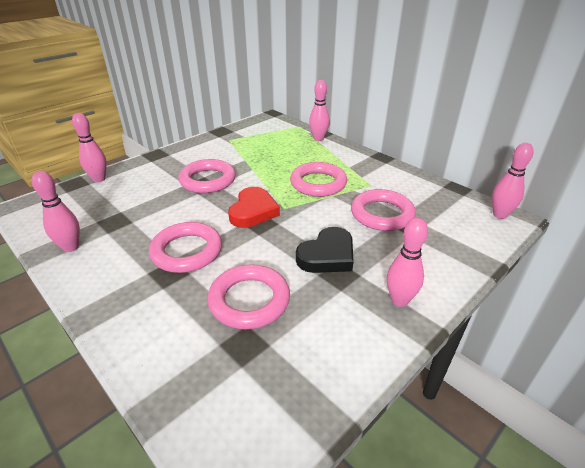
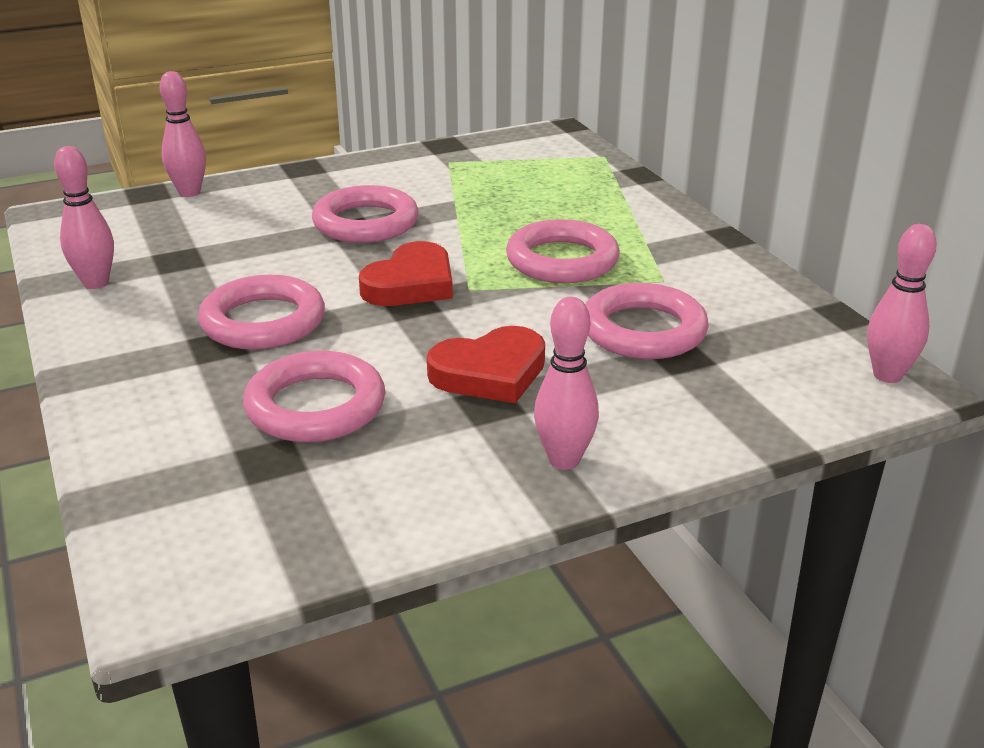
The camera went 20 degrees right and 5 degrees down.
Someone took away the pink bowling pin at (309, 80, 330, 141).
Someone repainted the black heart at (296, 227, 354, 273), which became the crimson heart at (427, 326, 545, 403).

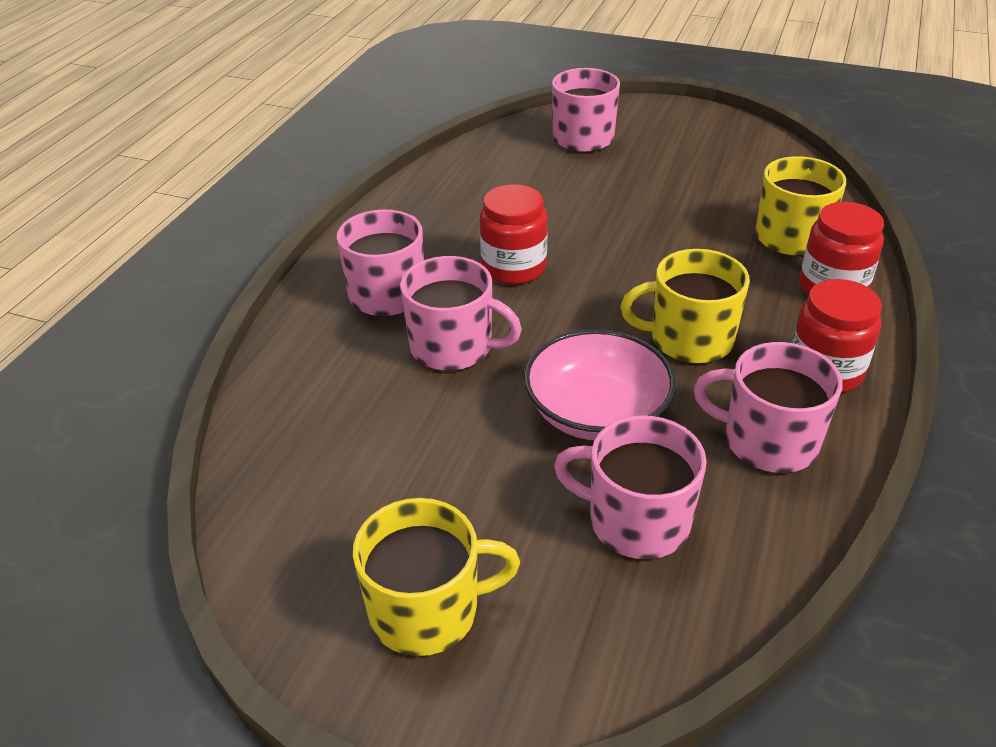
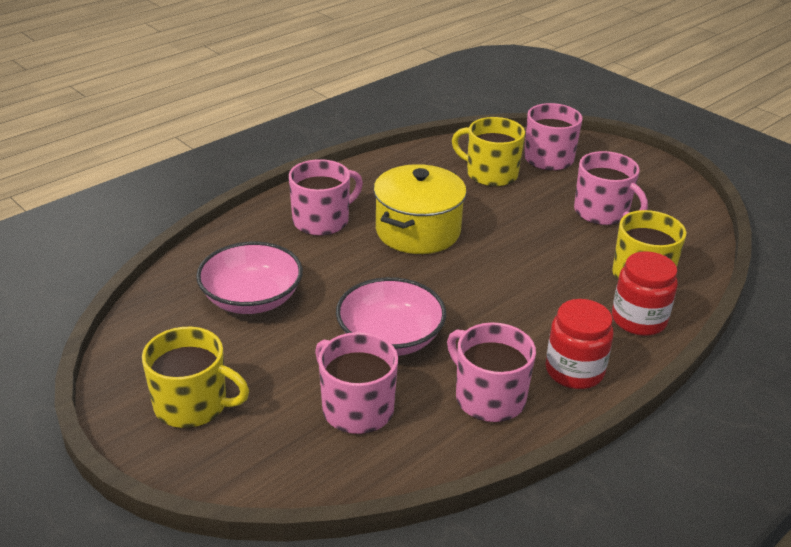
The camera went 25 degrees right and 5 degrees down.
Someone put down the pink deep dish at (196, 242, 303, 314).
Someone carried the pink mug from (400, 256, 522, 371) to (574, 151, 648, 225).
Someone carried the bright yellow mug from (621, 249, 750, 364) to (452, 117, 525, 187).
Someone swapped the crimson preserve jar at (480, 184, 548, 285) for the bright yellow pot at (374, 164, 467, 254).

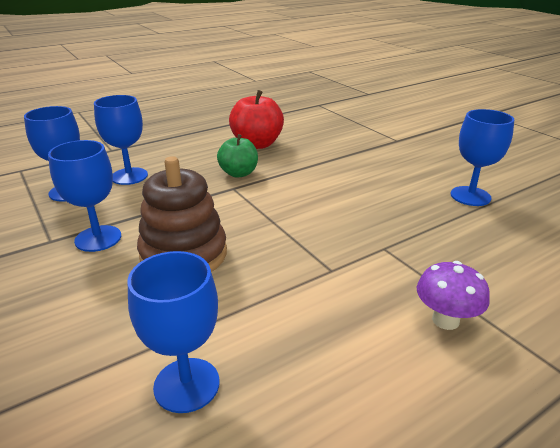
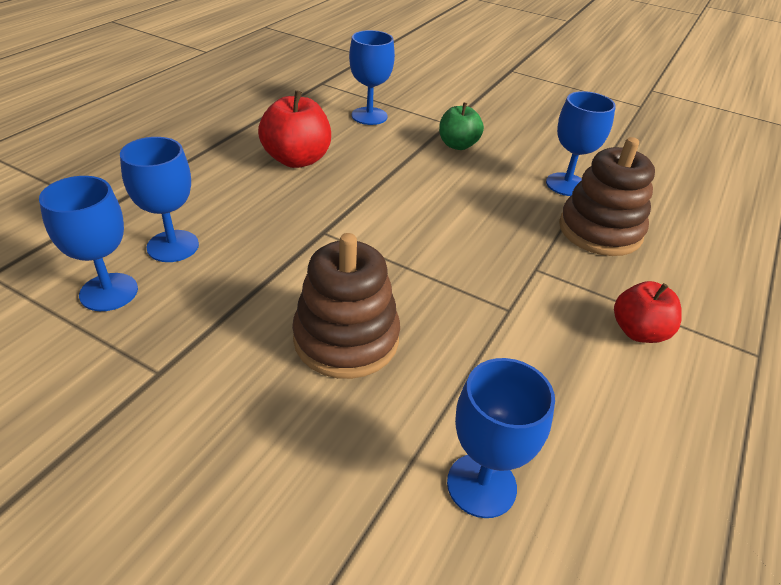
The camera went 30 degrees left and 10 degrees up.
Someone put down the russet stacking rings at (559, 137, 655, 256).
Someone carried the royal blue wine glass from (48, 140, 121, 252) to (349, 30, 395, 125).
Someone carried the emerald apple fruit from (217, 134, 258, 178) to (439, 102, 484, 150).
Someone swapped the royal purple fungus at (417, 261, 490, 330) for the crimson apple fruit at (614, 281, 682, 343).

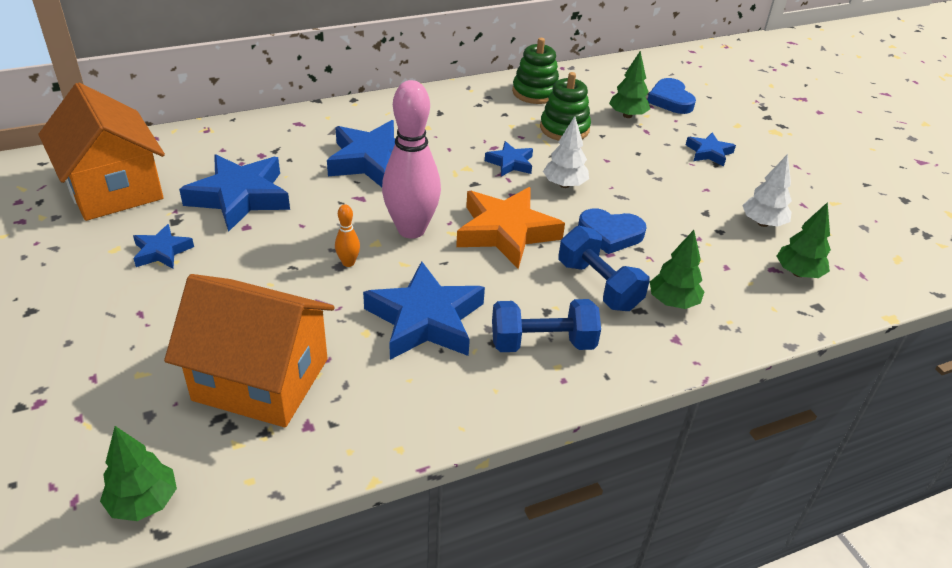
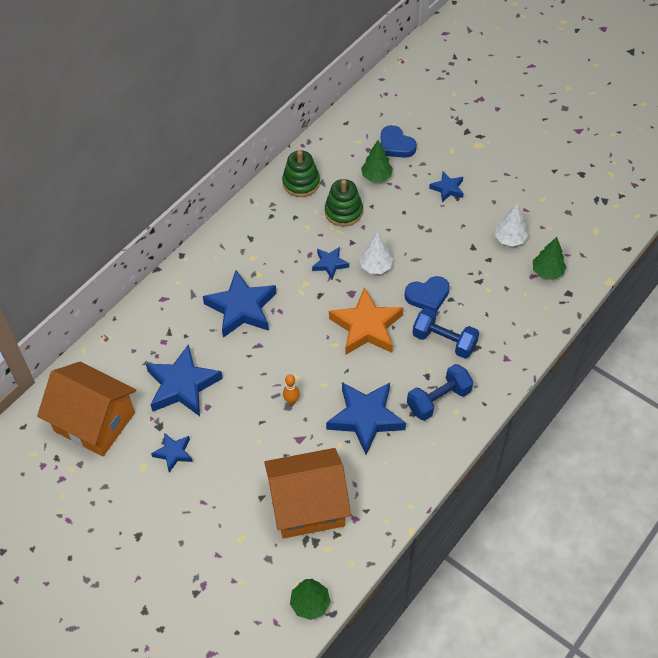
The camera went 25 degrees left and 15 degrees up.
Someone took away the pink bowling pin at (382, 80, 441, 239).
Someone took away the emerald tree at (650, 230, 704, 309).

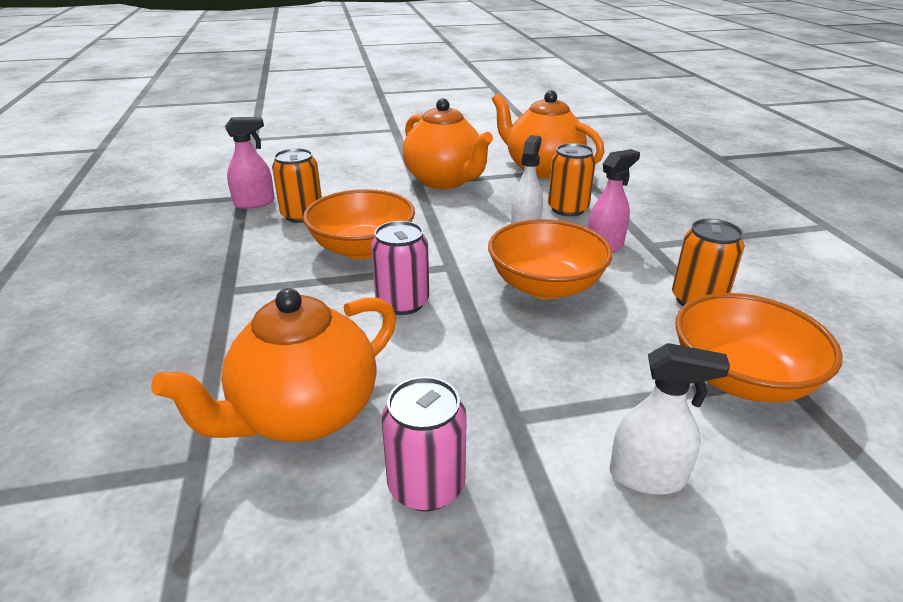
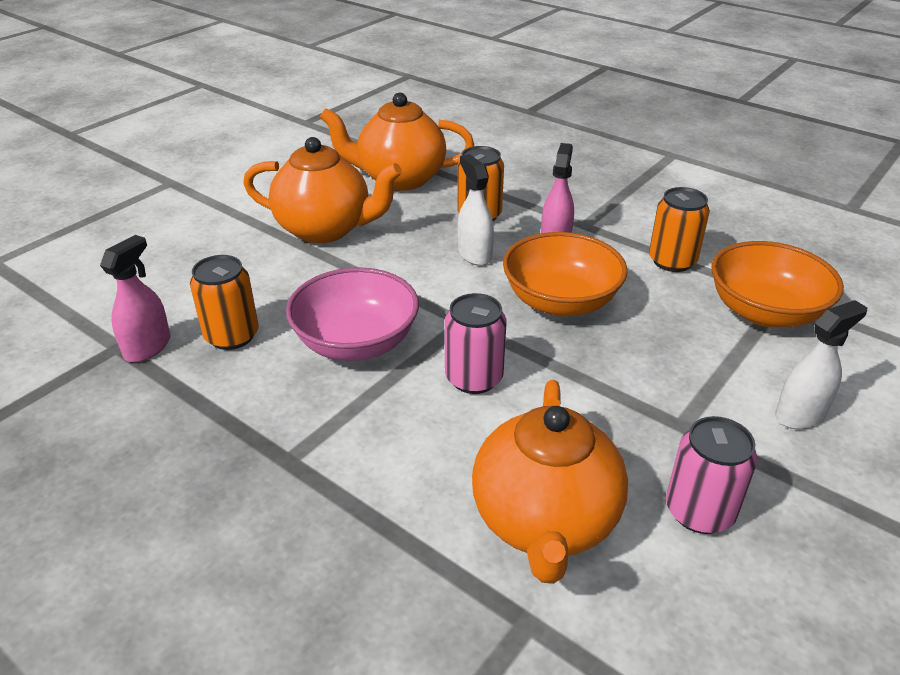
The camera went 40 degrees left and 5 degrees up.
Someone repainted the orange-coloured deep dish at (303, 189, 415, 259), which became the pink deep dish at (286, 267, 419, 361).

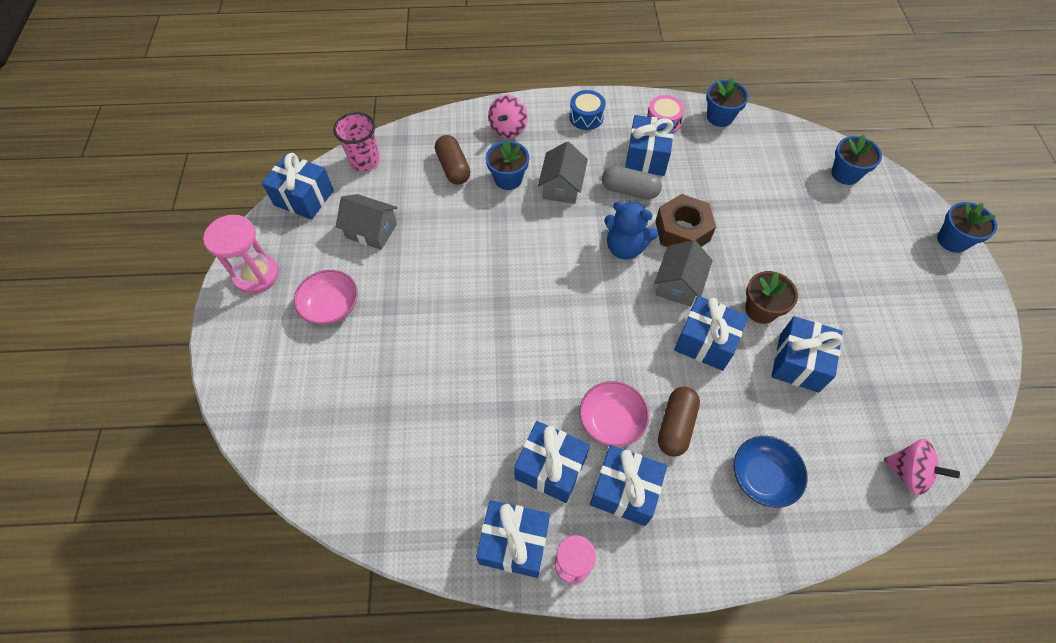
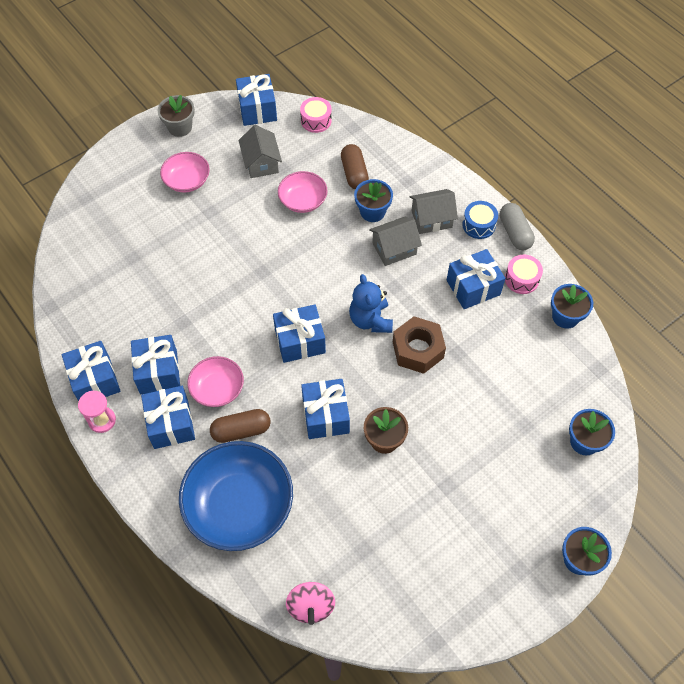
The camera went 55 degrees right and 0 degrees up.
Someone took away the pink whirligig at (488, 95, 528, 138).
Someone put down the pink deep dish at (278, 171, 328, 213).
Someone carried the ash-grey pill shape from (602, 166, 662, 200) to (500, 203, 535, 250).
Someone carried the ash-grey toy house from (654, 240, 713, 307) to (410, 189, 458, 234).
Someone carried the royal blue gift from (771, 316, 843, 393) to (273, 304, 326, 363).
Someone swapped the pink sand timer at (203, 215, 279, 294) for the ash-grey potted plant at (157, 95, 195, 137).
Someone swapped the pink tumbler at (333, 112, 380, 172) for the pink toy drum at (300, 97, 332, 133).
Someone rotated the russet pill shape at (435, 135, 470, 185) by 45 degrees counterclockwise.
Someone scaled the royal blue deep dish at (734, 436, 808, 508) by 1.87.

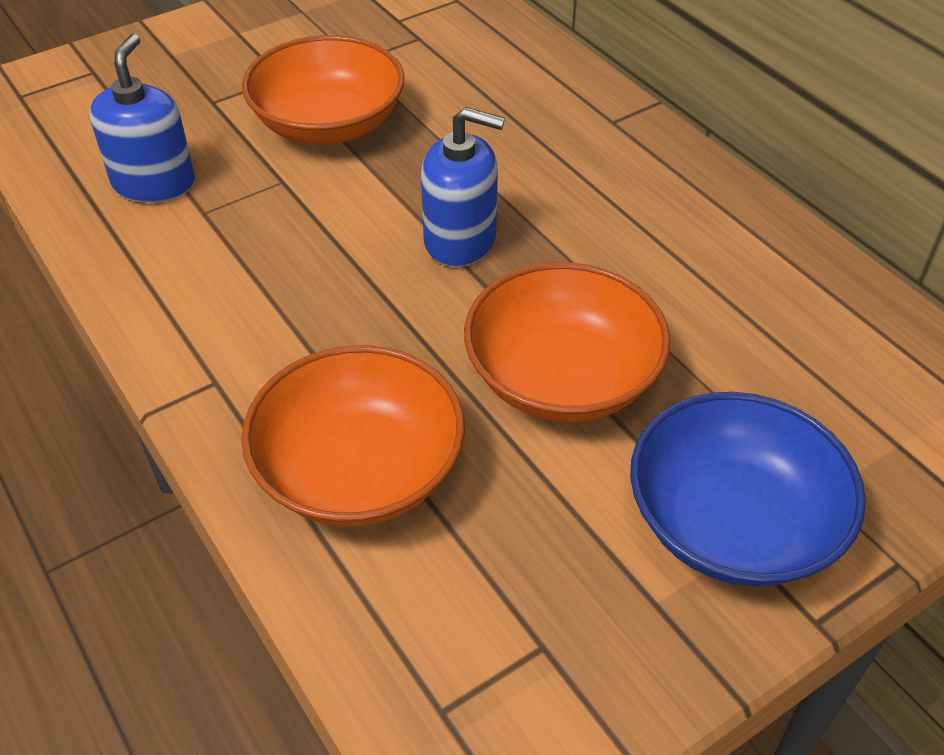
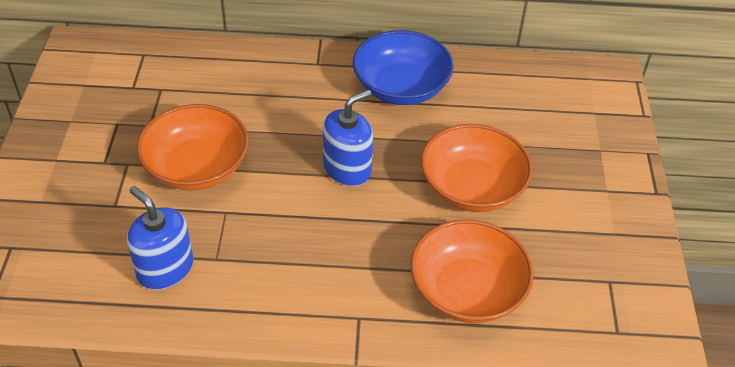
The camera went 55 degrees left and 0 degrees up.
Someone carried the royal blue deep dish from (630, 392, 866, 587) to (353, 30, 454, 105).

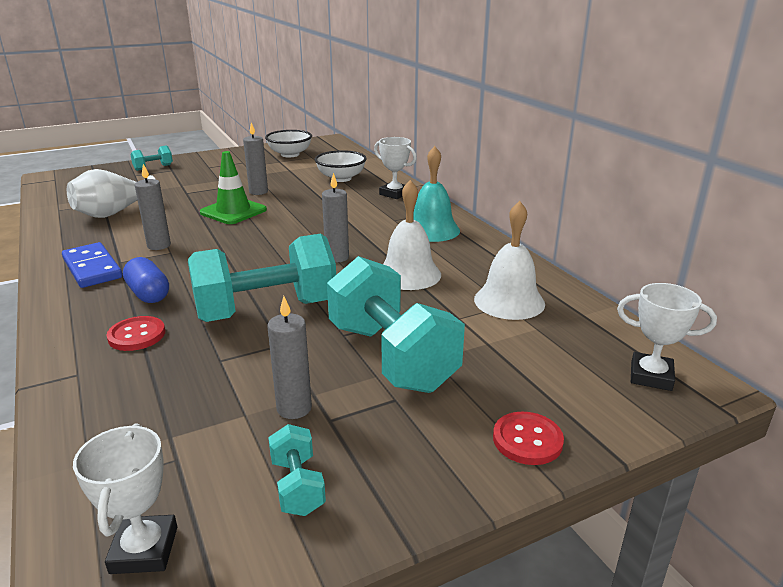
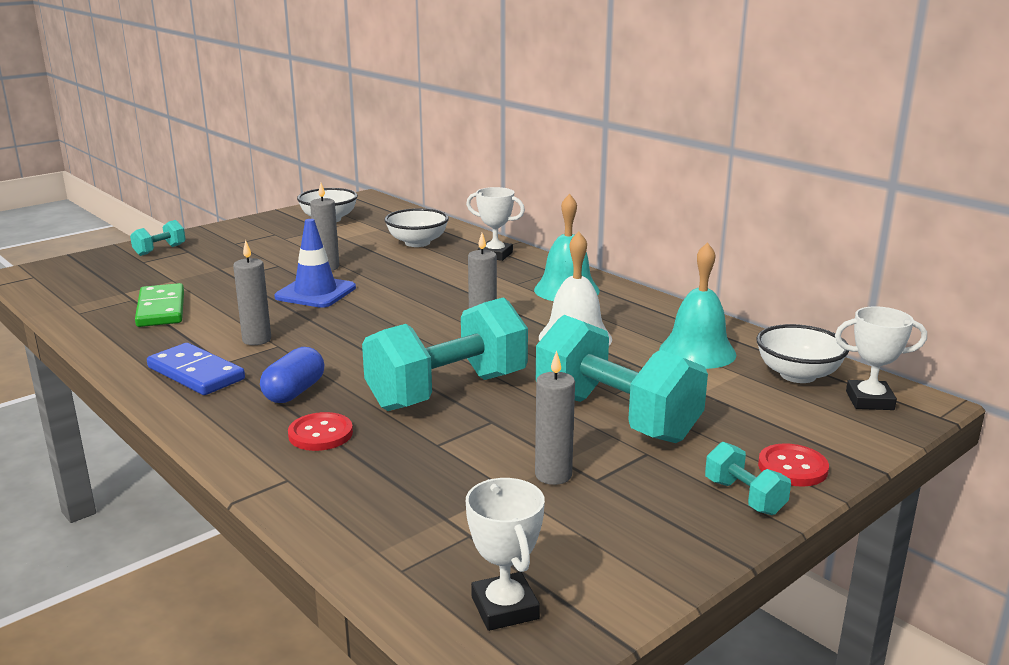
The camera went 15 degrees left and 5 degrees down.
Someone put down the white deep dish at (756, 324, 849, 383).
Someone carried the turquoise dumbbell from (268, 424, 326, 516) to (705, 442, 791, 515).
Someone swapped the white tall vase at (67, 169, 156, 218) for the emerald domino tile at (135, 283, 184, 327).
Someone repainted the emerald safety cone at (200, 151, 267, 224), which became the royal blue safety cone at (274, 219, 356, 308).
Someone repainted the white bell at (474, 201, 545, 320), which became the turquoise bell at (659, 242, 736, 369).
Someone rotated the royal blue pill shape at (123, 257, 169, 303) by 75 degrees clockwise.

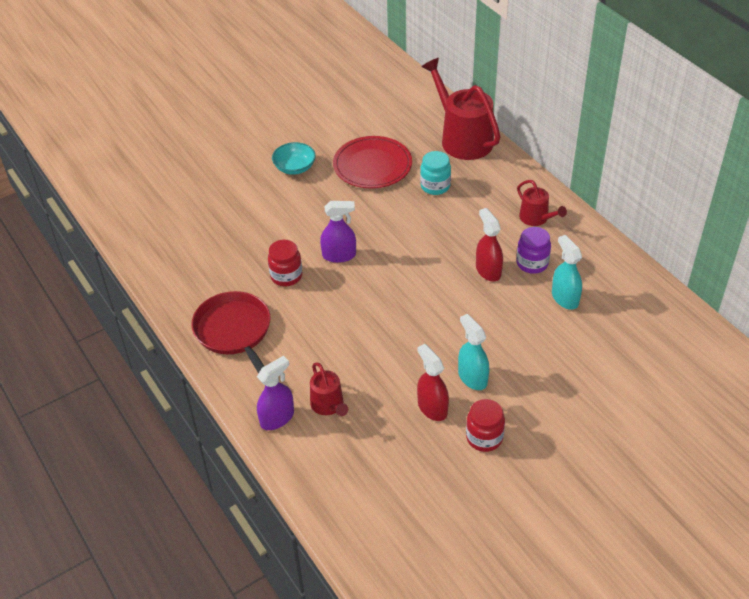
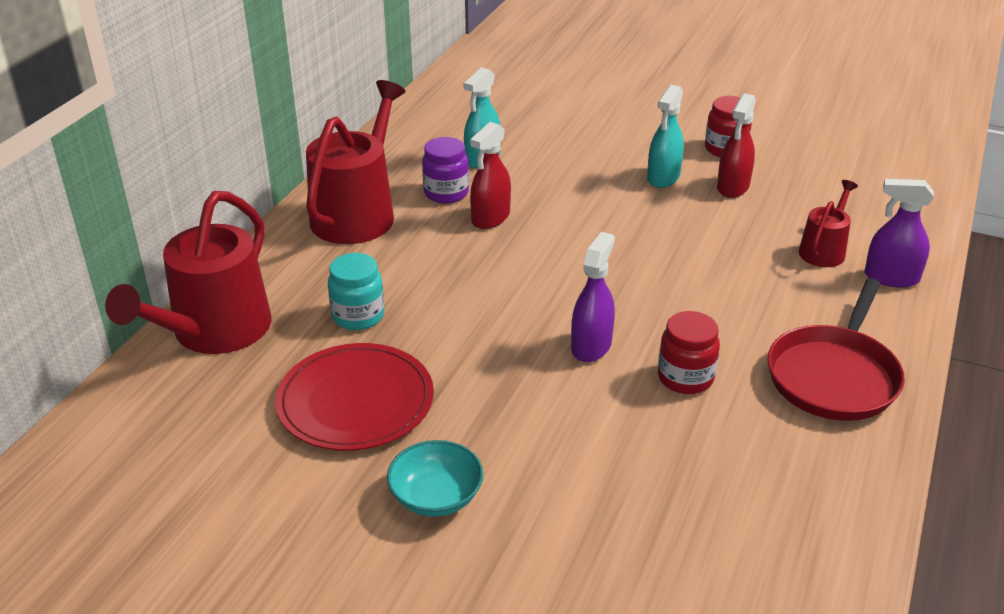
The camera went 125 degrees left and 10 degrees down.
Someone rotated the royal purple spray bottle at (320, 201, 356, 263) by 60 degrees clockwise.
Someone scaled the crimson sprinkling can at (517, 180, 567, 226) by 1.93.

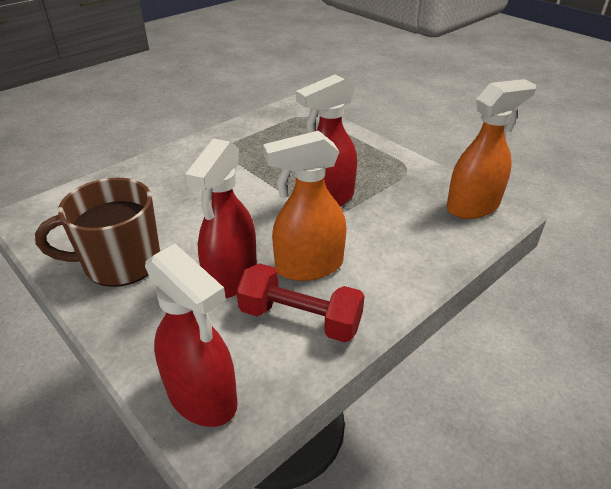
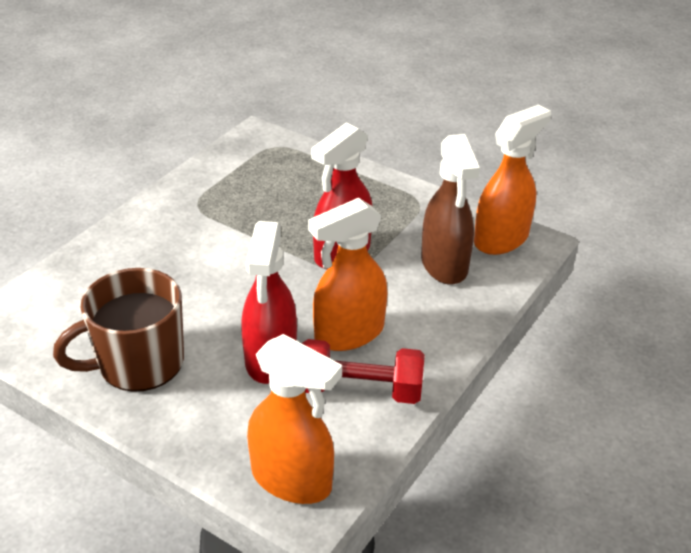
The camera went 15 degrees left and 0 degrees up.
Someone put down the russet spray bottle at (421, 134, 480, 284).
Someone repainted the crimson spray bottle at (145, 244, 238, 427), which became the orange-coloured spray bottle at (247, 334, 342, 504).

